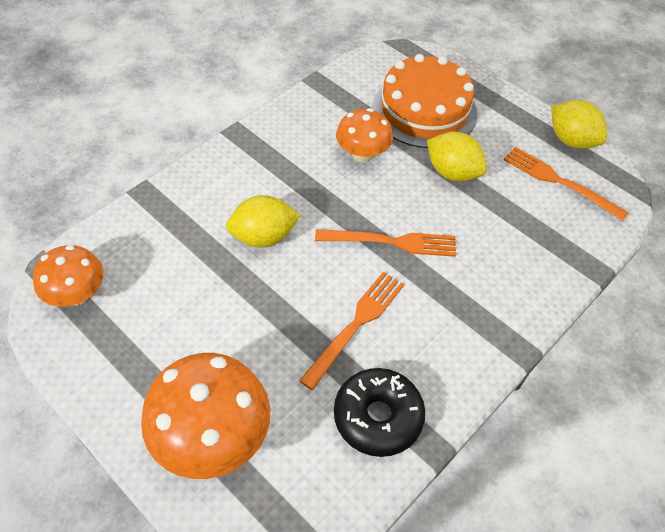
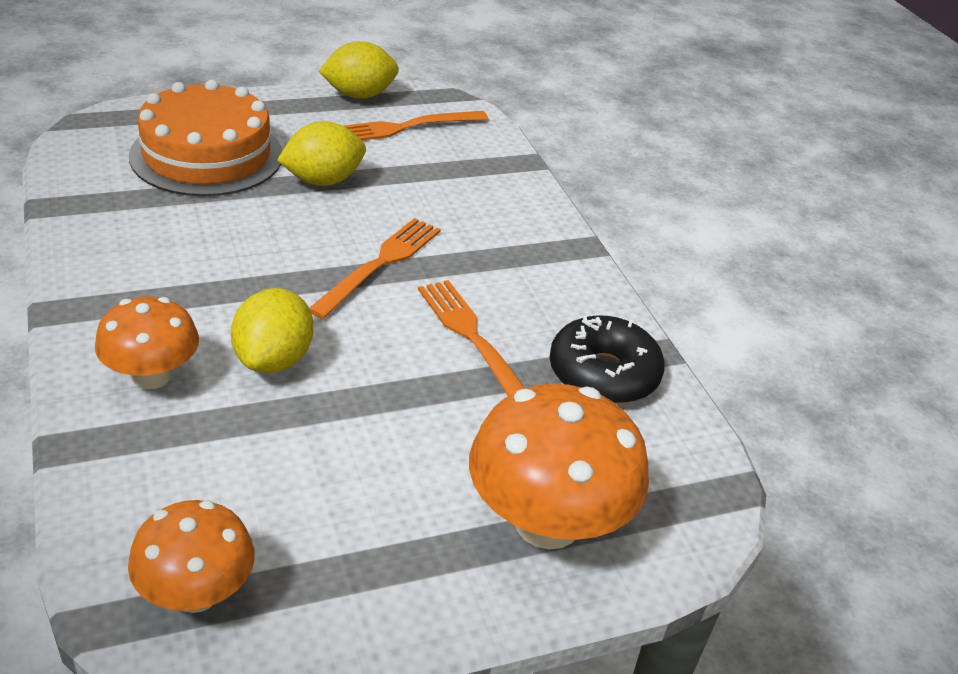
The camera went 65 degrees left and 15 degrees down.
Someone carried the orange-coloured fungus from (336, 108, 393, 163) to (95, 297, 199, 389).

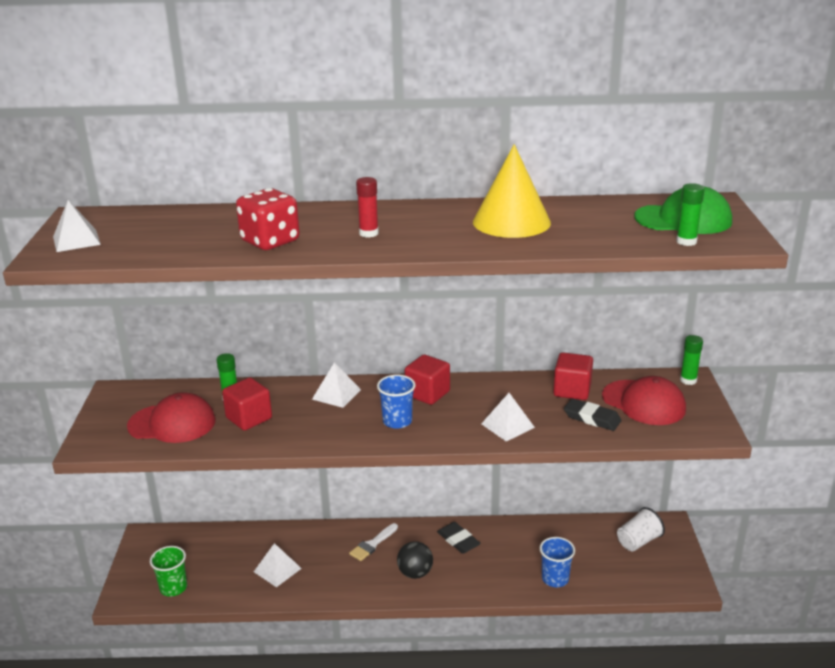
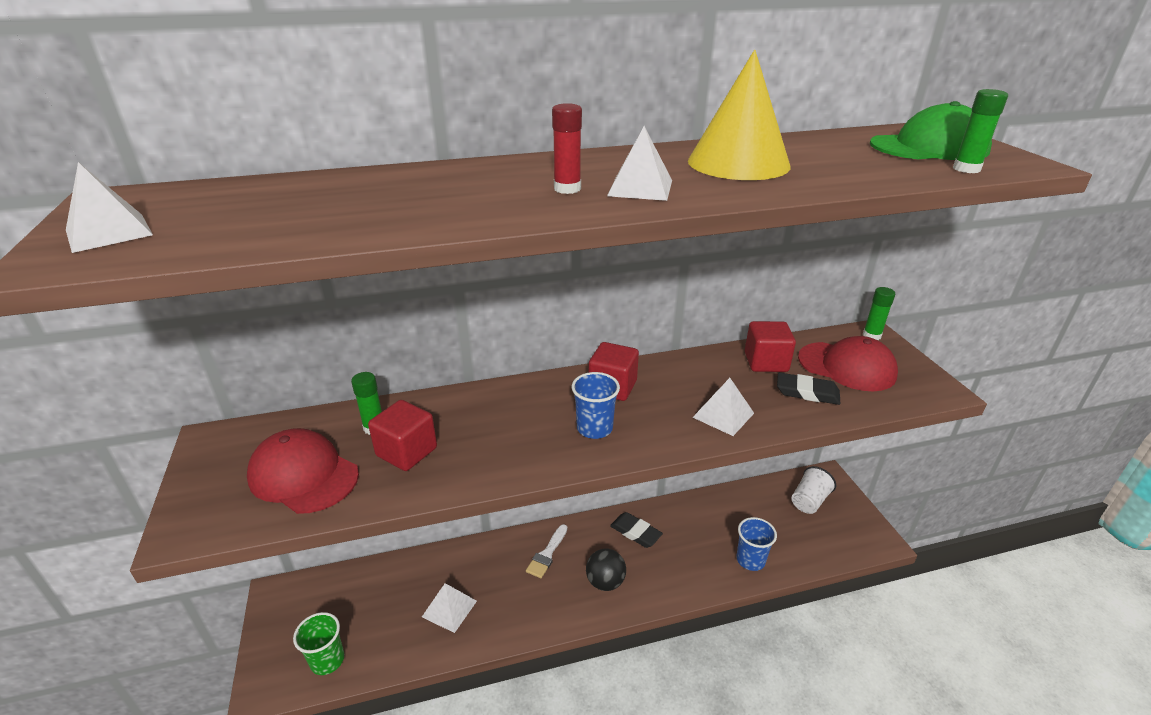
The camera went 15 degrees left and 5 degrees up.
Someone took away the crimson dice at (236, 188, 300, 250).
Someone carried the white solid pyramid from (312, 362, 361, 408) to (607, 126, 672, 201).
Someone rotated the crimson cap at (127, 392, 216, 443) by 135 degrees counterclockwise.

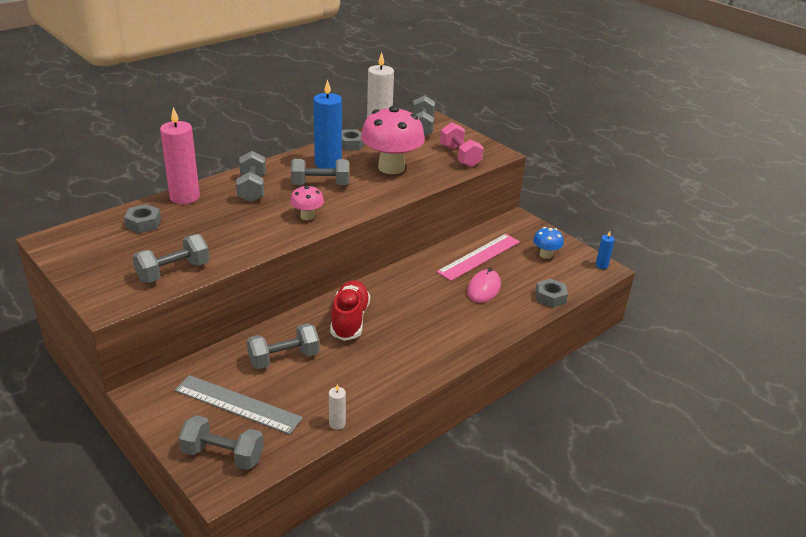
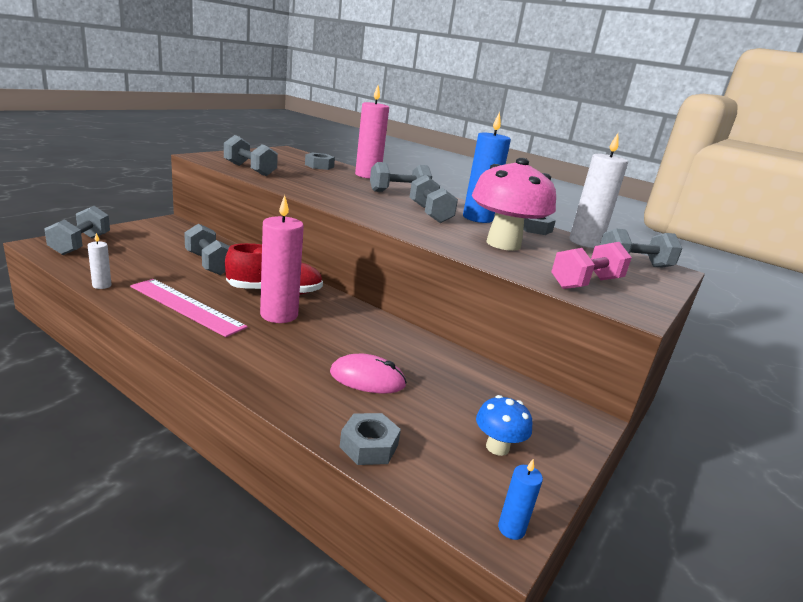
The camera went 75 degrees right and 10 degrees down.
Someone took away the ash-grey measuring stick at (175, 375, 303, 435).
Someone took away the pink fungus at (290, 185, 324, 220).
Someone put down the pink candle at (260, 195, 304, 323).
Someone carried the pink measuring stick from (437, 234, 520, 281) to (130, 279, 248, 337).

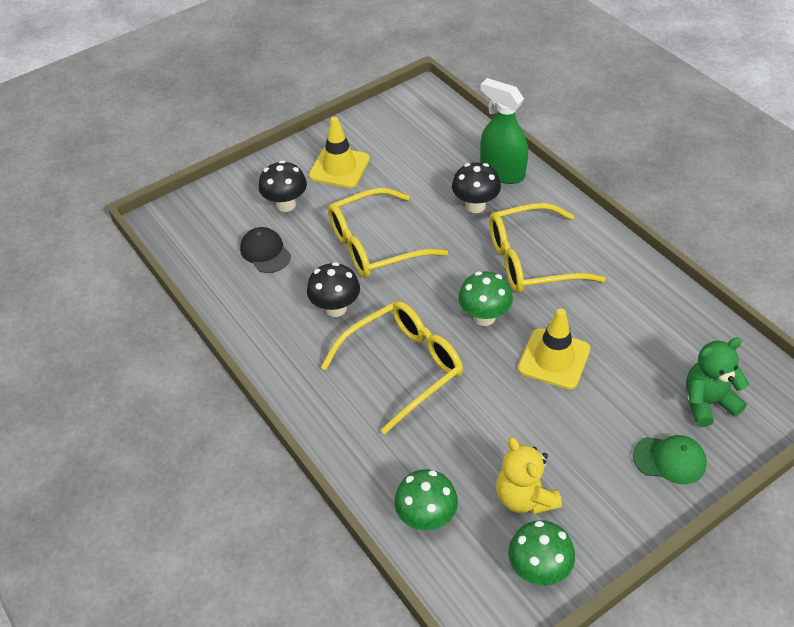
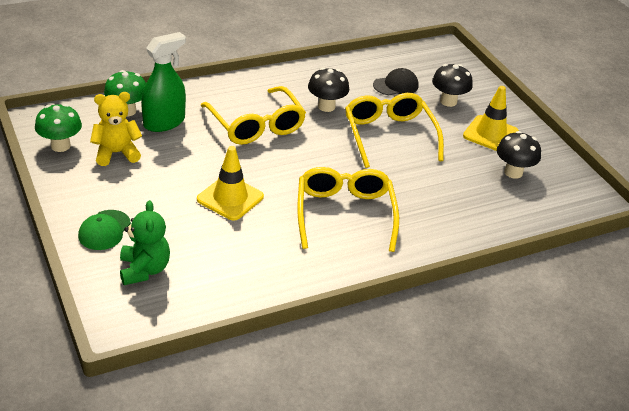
The camera went 95 degrees right and 10 degrees down.
Someone took away the emerald fungus at (458, 271, 513, 326).
Someone carried the black fungus from (452, 163, 501, 213) to (497, 131, 541, 179).
Someone carried the emerald spray bottle from (480, 78, 528, 184) to (141, 32, 186, 132).

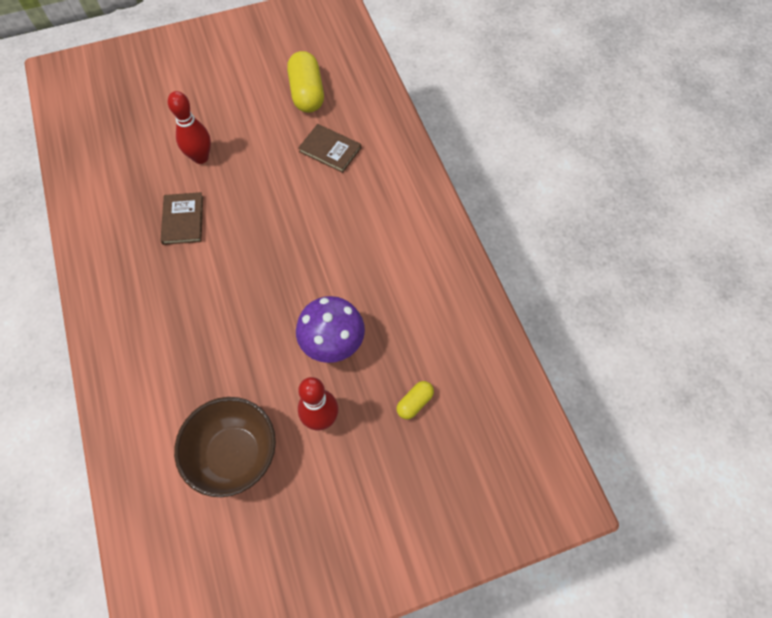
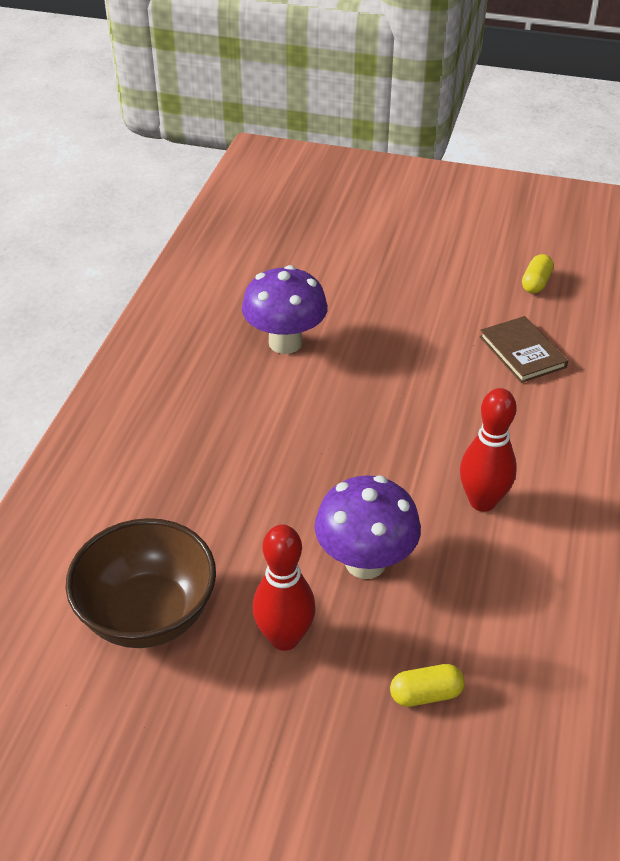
The camera went 35 degrees right and 20 degrees down.
Someone carried the crimson bowling pin from (168, 91, 211, 164) to (460, 388, 517, 512).
Someone swapped the russet hardcover at (160, 192, 203, 245) for the royal purple fungus at (242, 265, 328, 354).
Someone scaled the bright yellow pill shape at (287, 51, 324, 113) by 0.52.

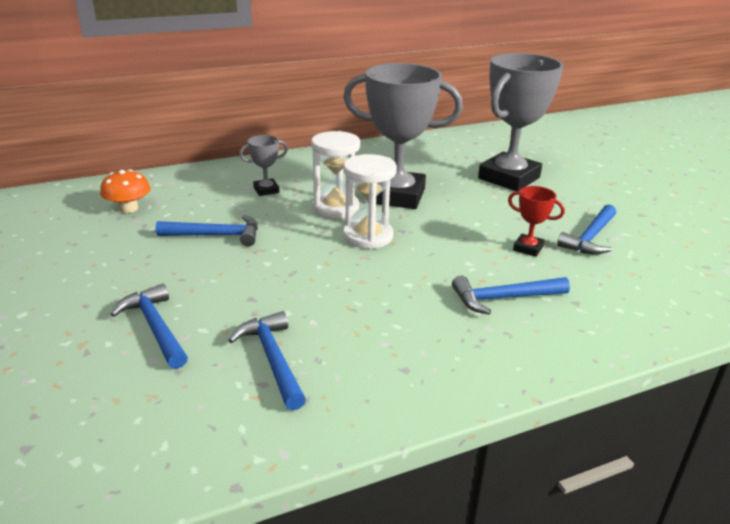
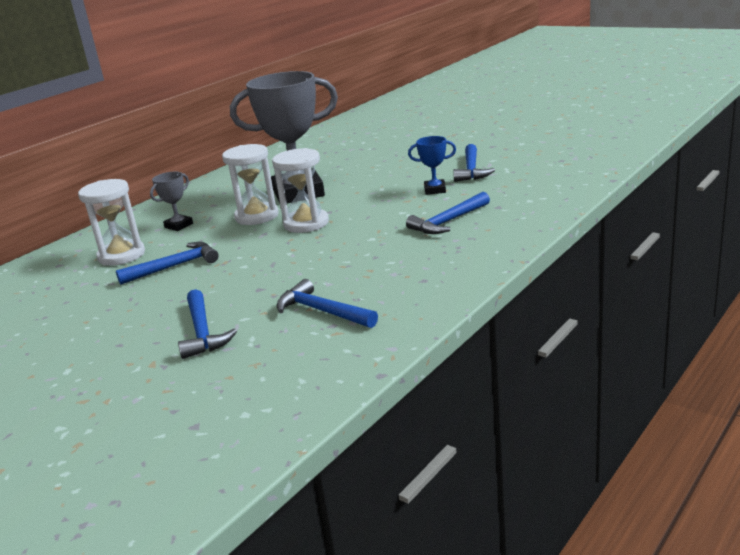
The camera went 25 degrees left and 5 degrees down.
Someone took away the orange-coloured fungus at (100, 169, 150, 213).
Someone took away the ash-grey award cup at (478, 53, 564, 191).
Someone put down the white sand timer at (78, 179, 145, 266).
Someone repainted the crimson award cup at (508, 186, 565, 257), which became the royal blue award cup at (408, 136, 456, 195).
Someone rotated the royal blue claw hammer at (110, 284, 188, 369) by 135 degrees counterclockwise.

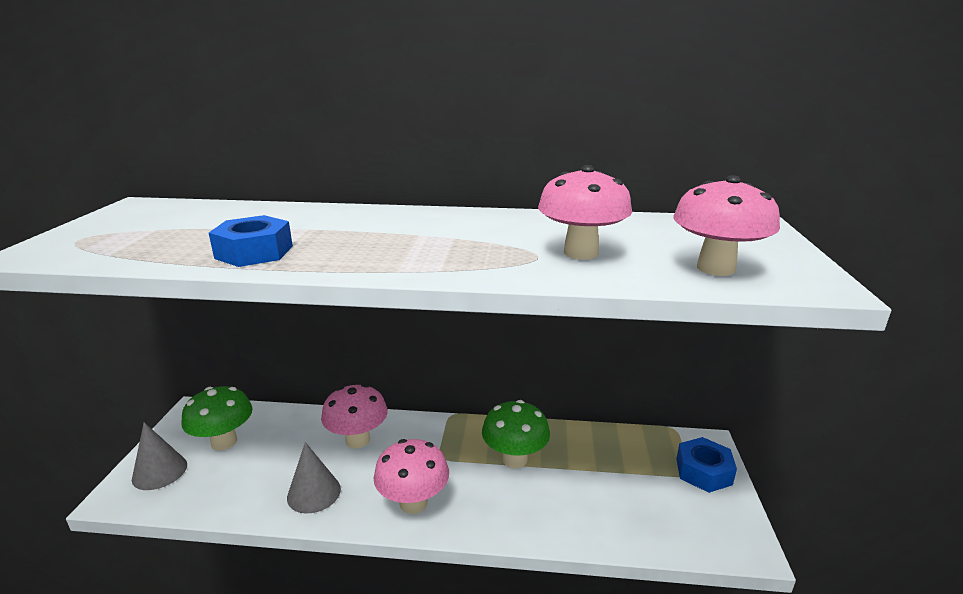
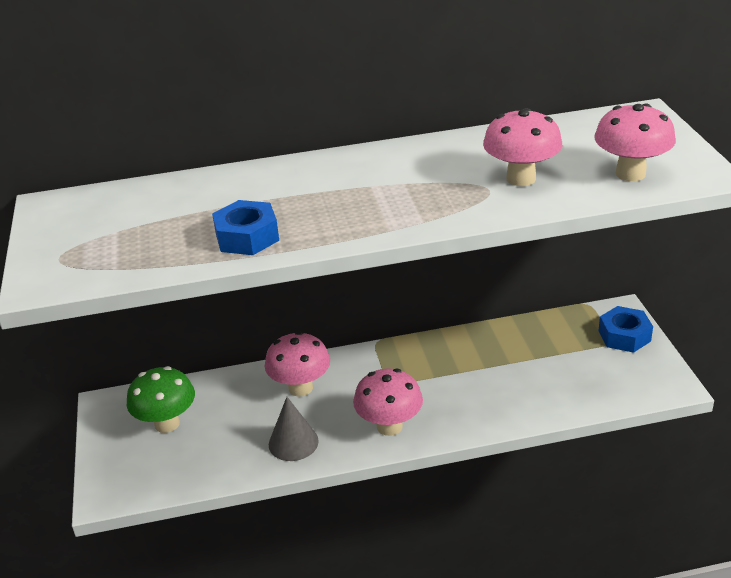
The camera went 15 degrees left and 10 degrees up.
Someone took away the ash-grey cone at (132, 422, 187, 490).
Someone took away the emerald fungus at (482, 400, 550, 468).

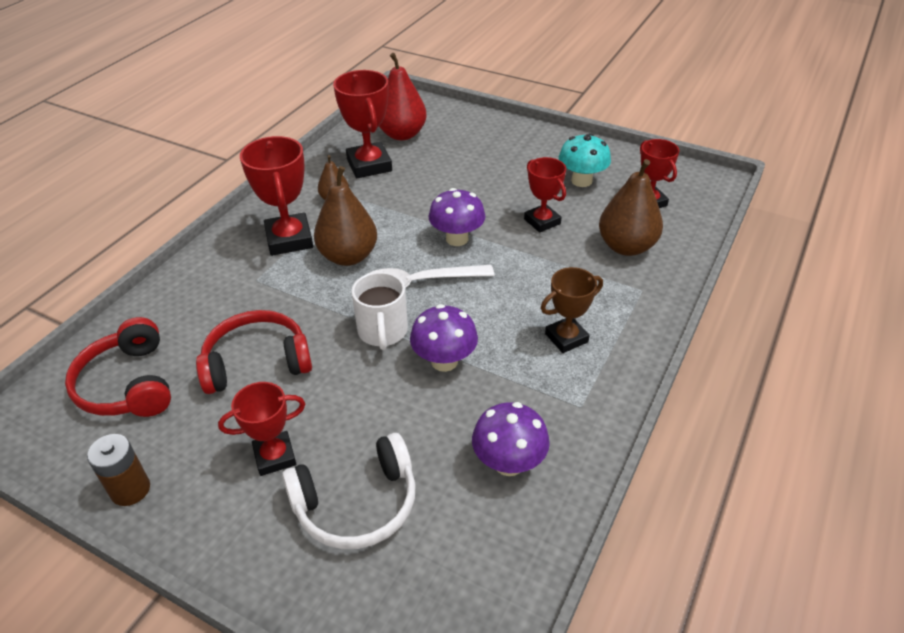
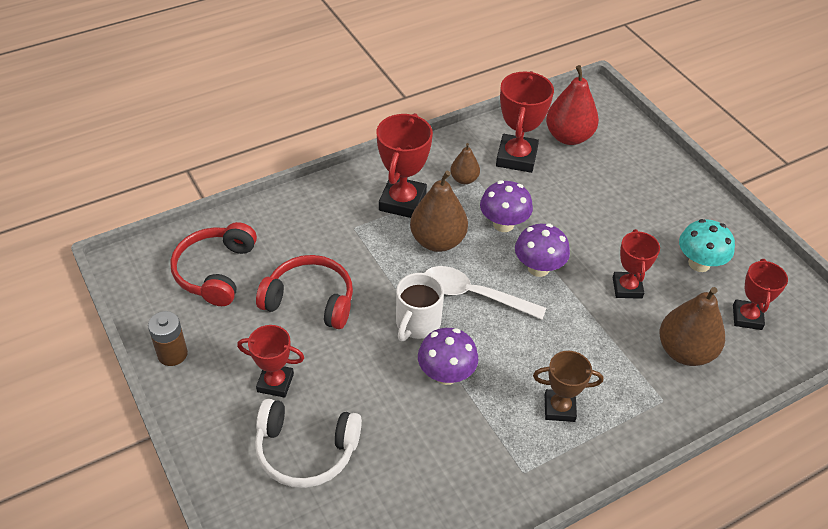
The camera went 30 degrees right and 5 degrees up.
Someone carried the royal purple fungus from (472, 402, 550, 476) to (480, 180, 533, 232).

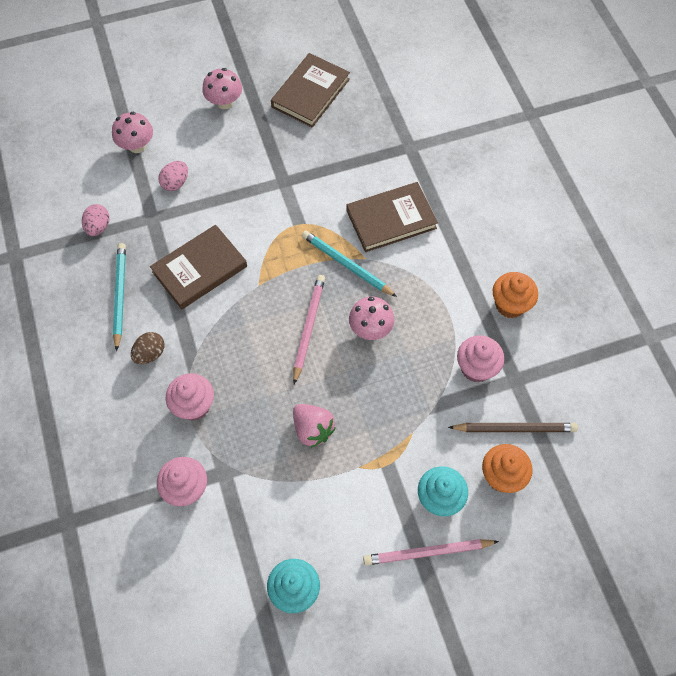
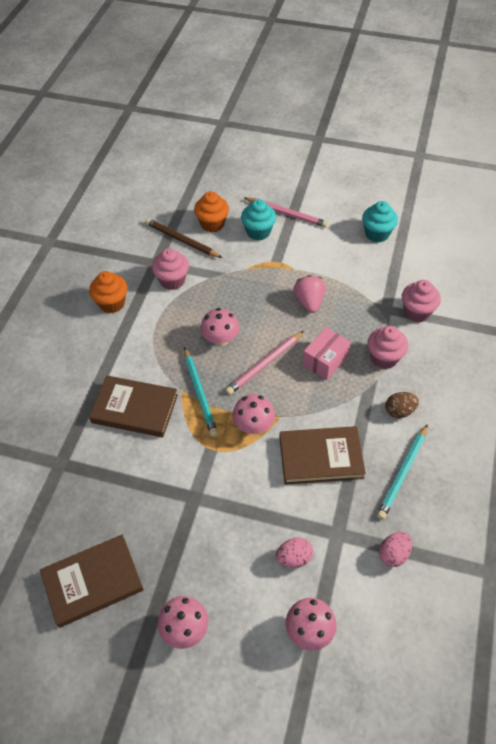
The camera went 145 degrees left and 10 degrees down.
Someone put down the pink fungus at (232, 394, 275, 434).
Someone put down the pink parcel at (303, 327, 351, 380).

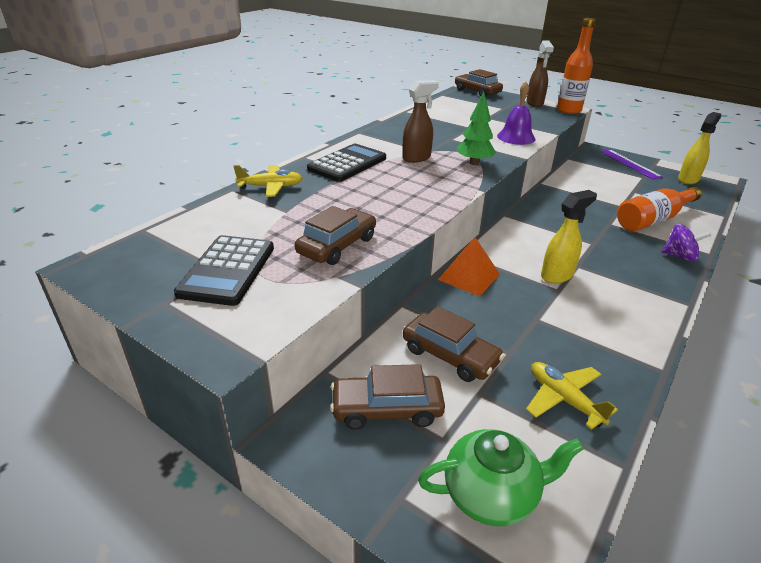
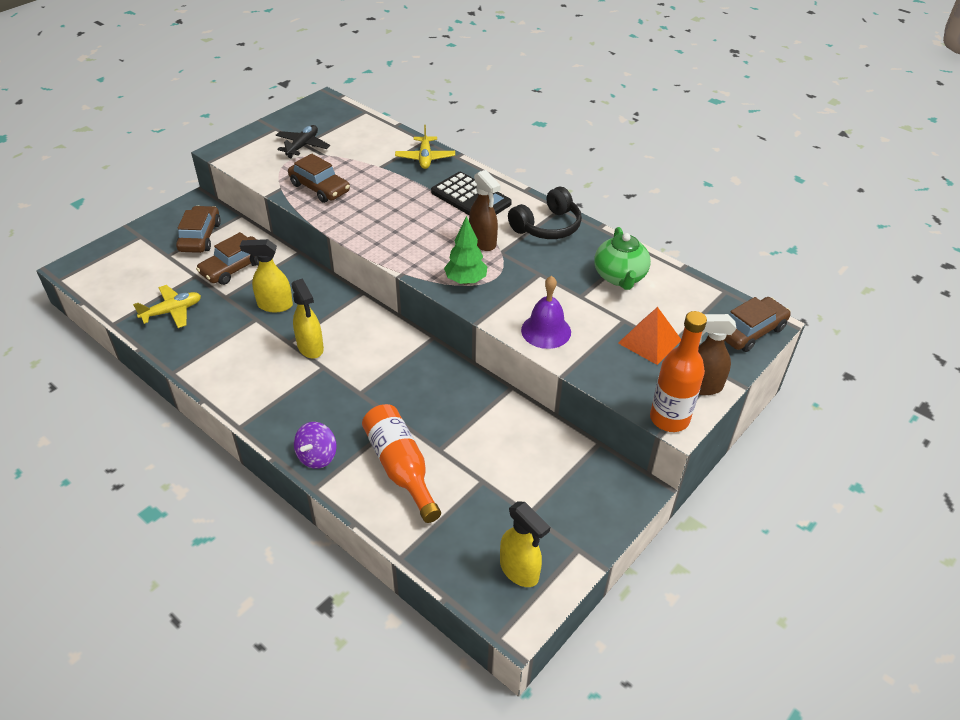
The camera went 95 degrees right and 10 degrees up.
Someone took away the royal purple measuring stick at (600, 150, 663, 180).
Someone put down the bright yellow spray bottle at (240, 239, 293, 312).
Someone put down the black headphones at (508, 187, 582, 239).
Someone carried the emerald china teapot from (418, 429, 584, 526) to (594, 227, 651, 290).
Someone carried the orange-coloured solid pyramid from (438, 237, 500, 296) to (618, 307, 681, 365).
Someone swapped the black pocket calculator at (174, 235, 274, 306) for the black plane at (276, 125, 330, 158).

